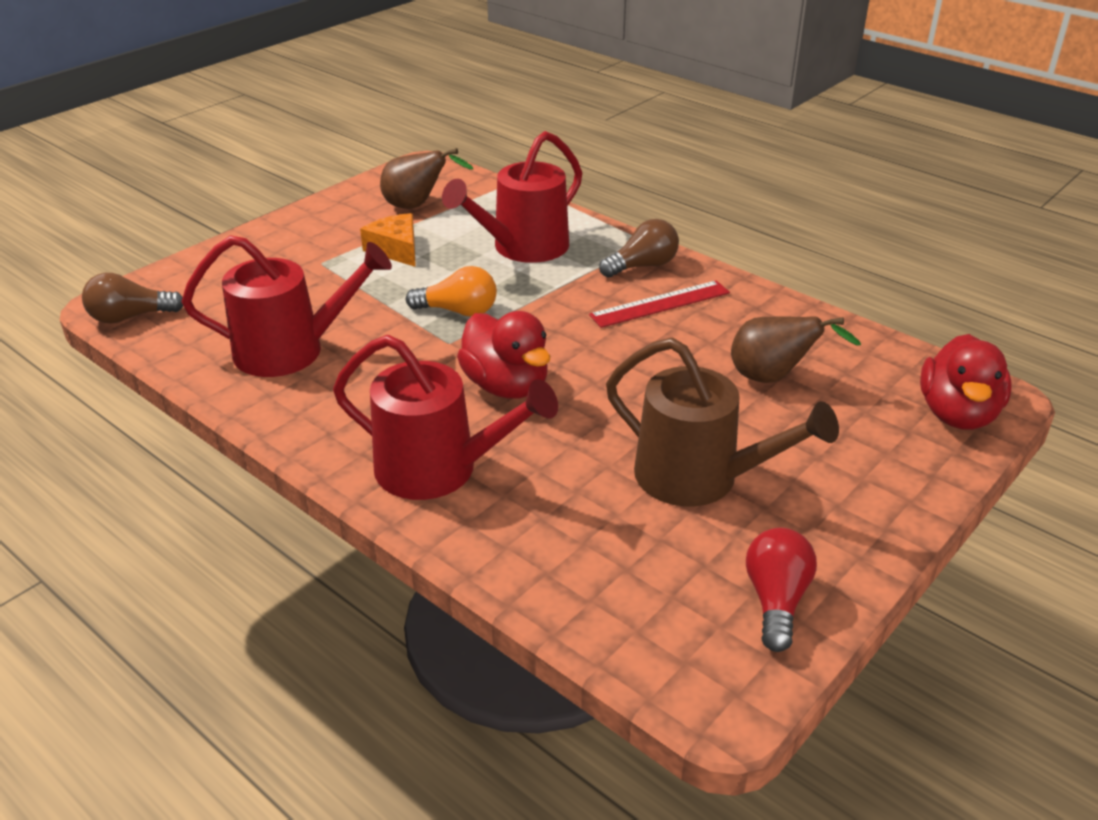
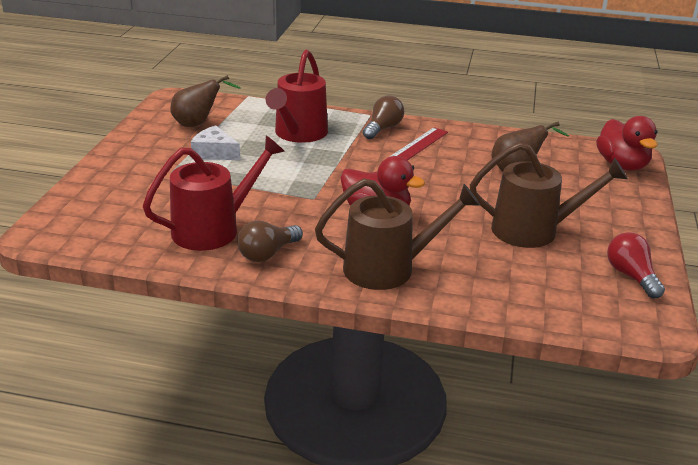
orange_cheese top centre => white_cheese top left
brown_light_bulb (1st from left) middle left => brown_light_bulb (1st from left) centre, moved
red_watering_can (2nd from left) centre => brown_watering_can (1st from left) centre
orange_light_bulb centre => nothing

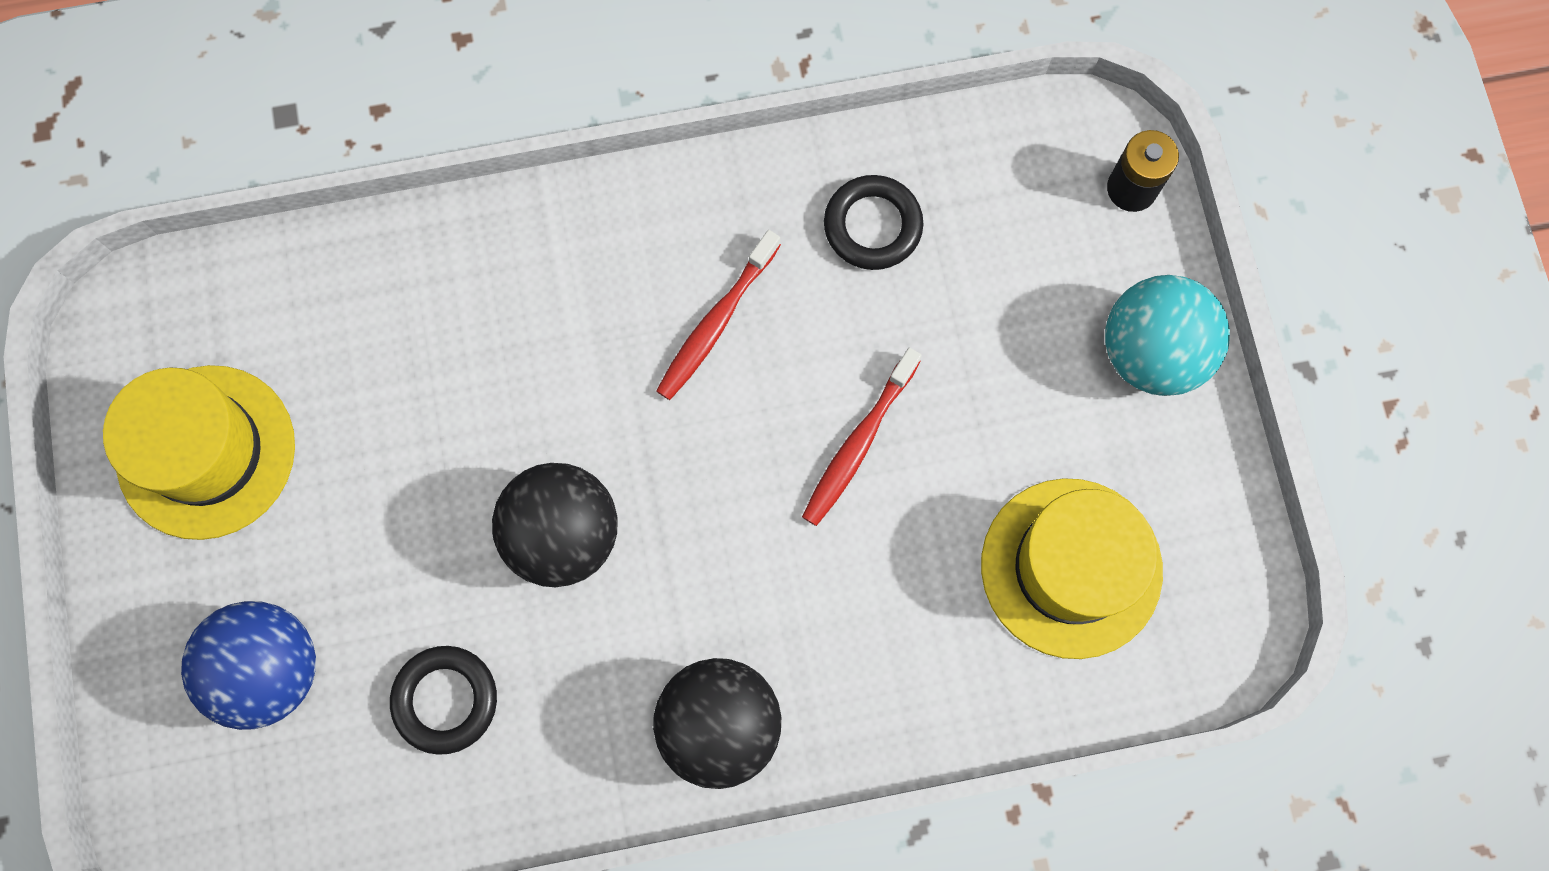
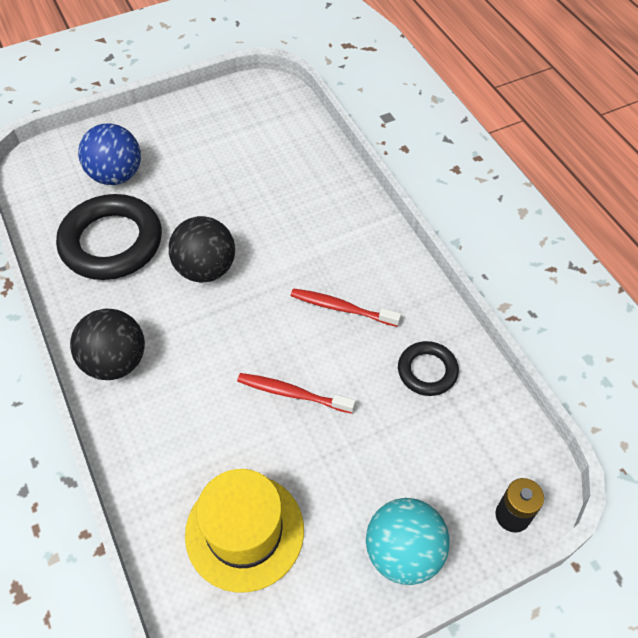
black_ring (1st from left) bottom left => black_ring (1st from left) middle left, x1.90
yellow_hat (1st from left) middle left => nothing

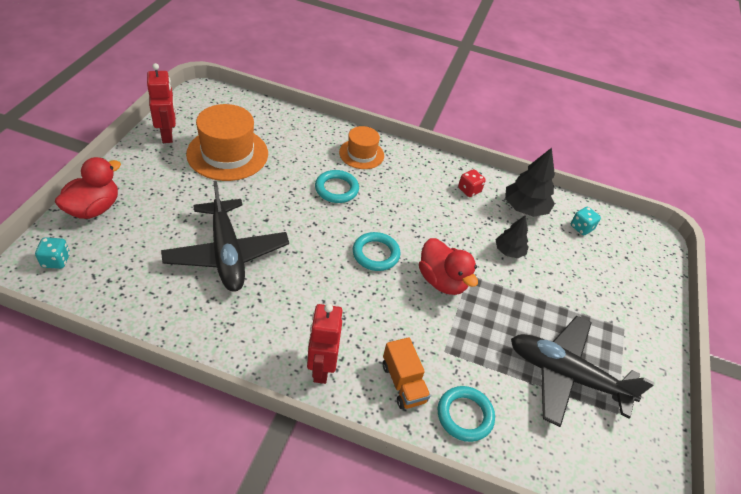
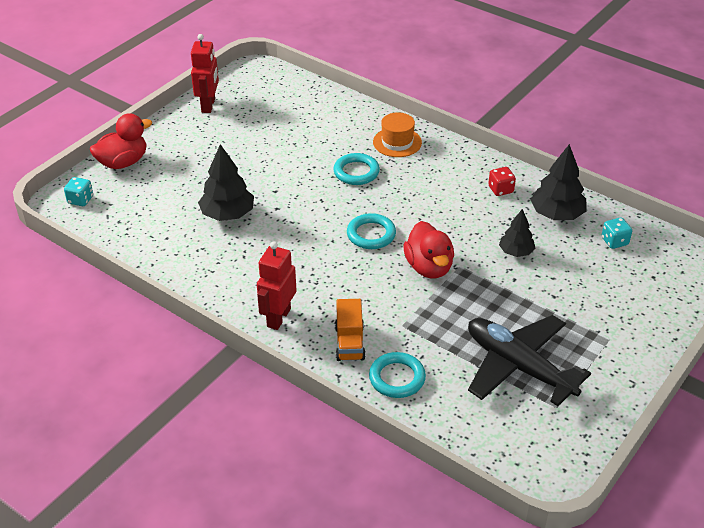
black_plane (1st from left) middle left => black_tree (1st from left) middle left
orange_hat (1st from left) top left => nothing

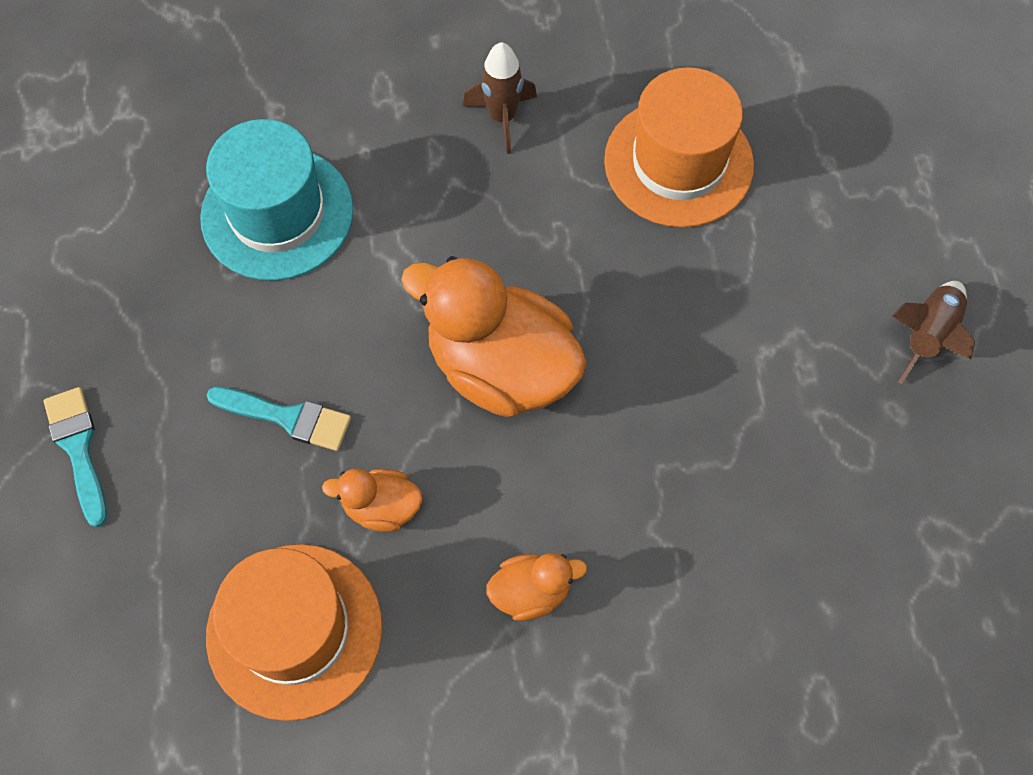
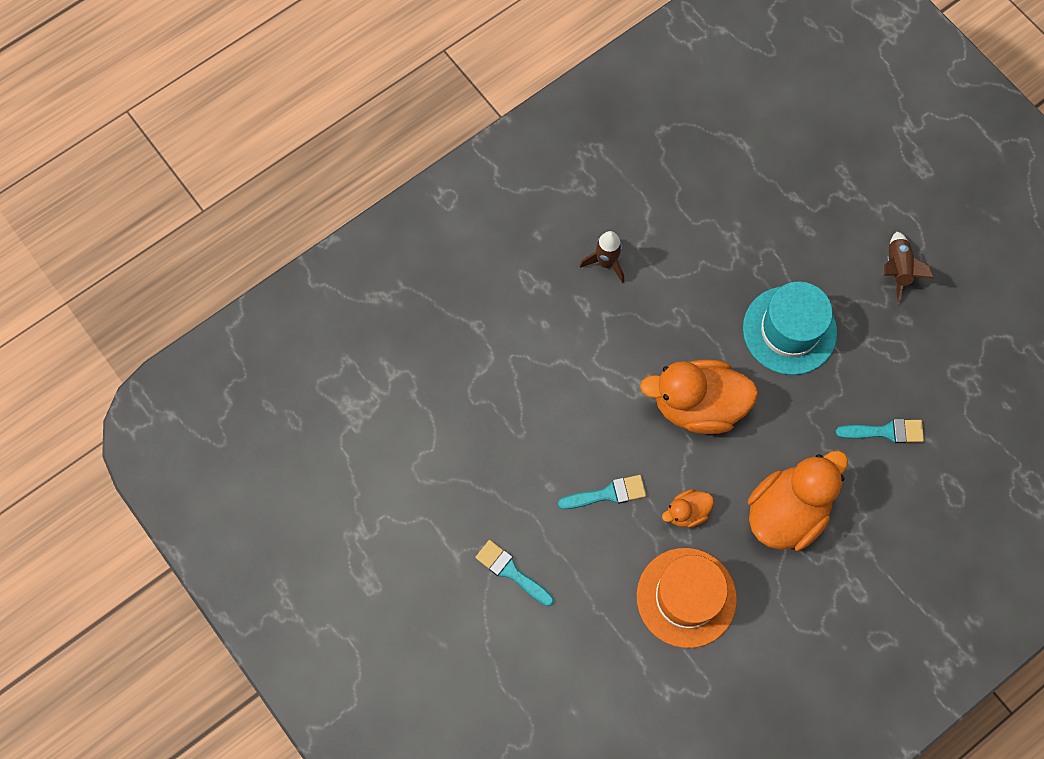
turquoise_hat top left => turquoise_hat middle right, moved
orange_duck (3rd from left) bottom centre => orange_duck (3rd from left) middle right, x2.10
nothing => turquoise_brush (3rd from left) middle right
orange_hat (2nd from left) top centre => nothing

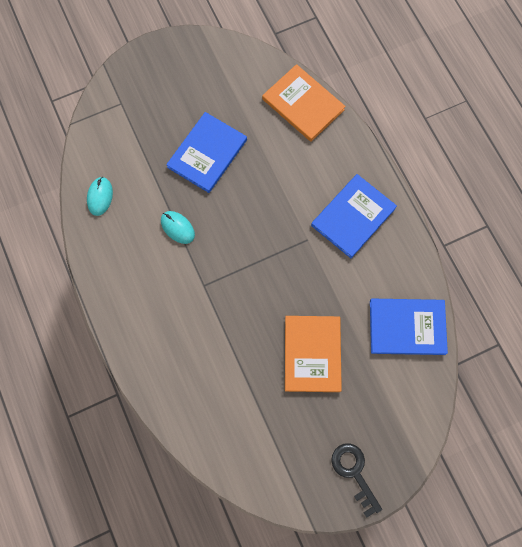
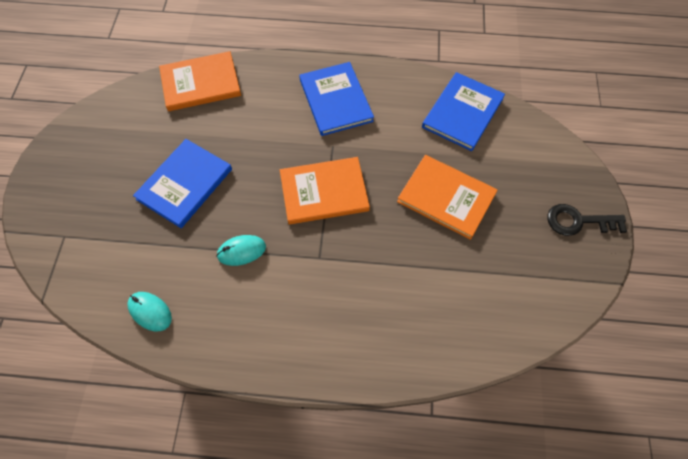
blue_book (1st from left) top centre => blue_book (1st from left) middle left, 60 degrees clockwise
nothing => orange_book (2nd from left) centre

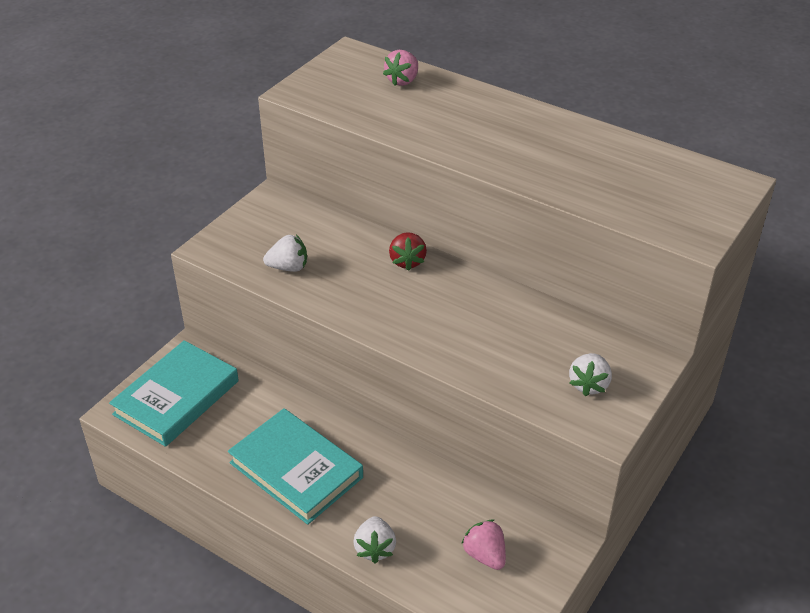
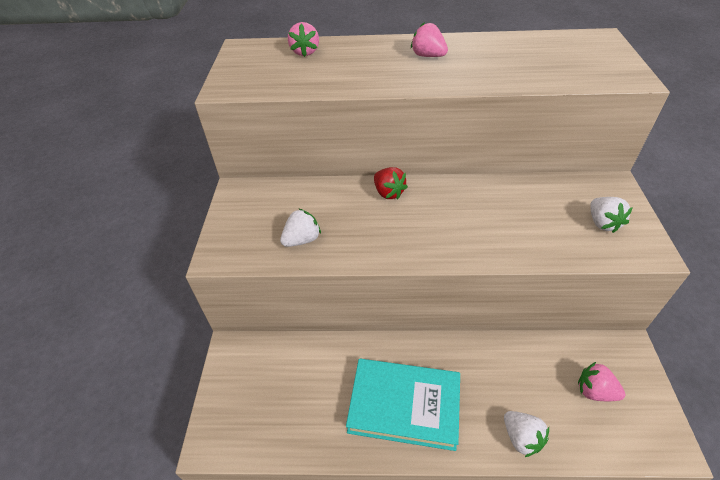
nothing => pink_strawberry (2nd from left) top centre
turquoise_book (1st from left) middle left => nothing

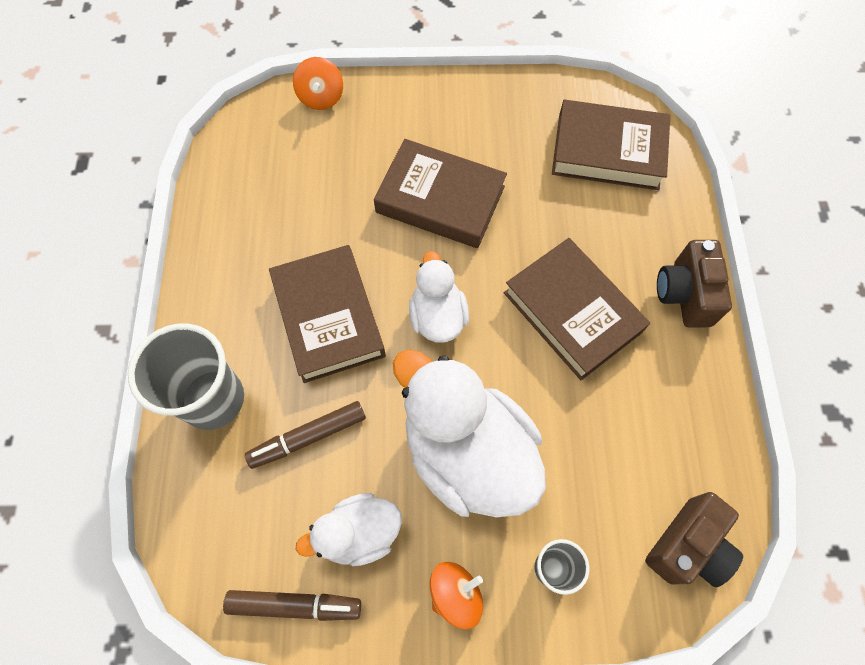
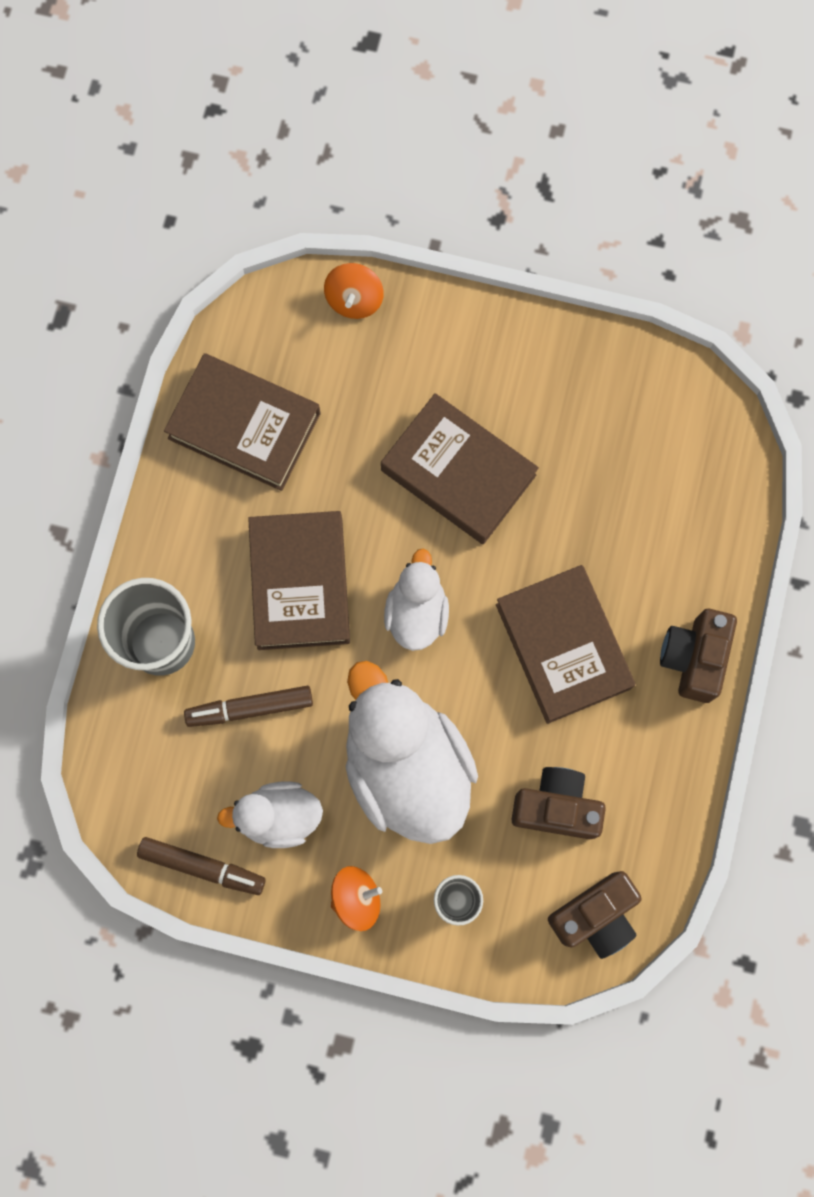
brown_book (4th from left in the first image) top right => brown_book (1st from left) middle left, moved
nothing => brown_camera (1st from left) bottom right

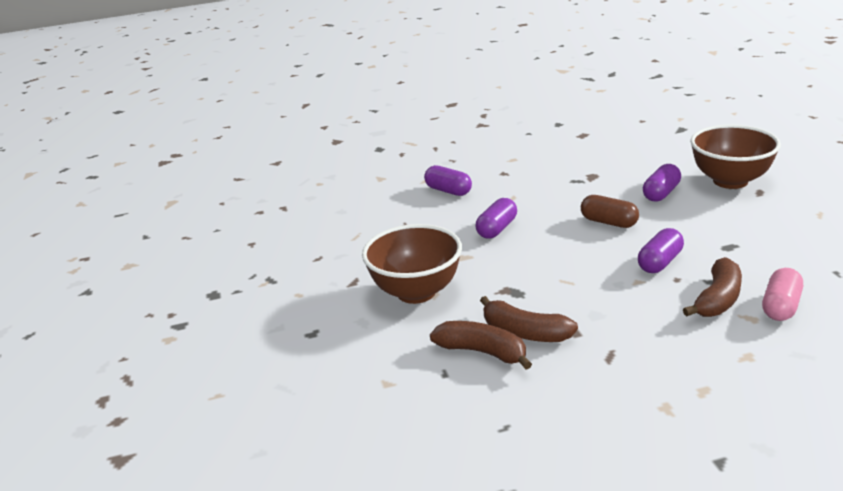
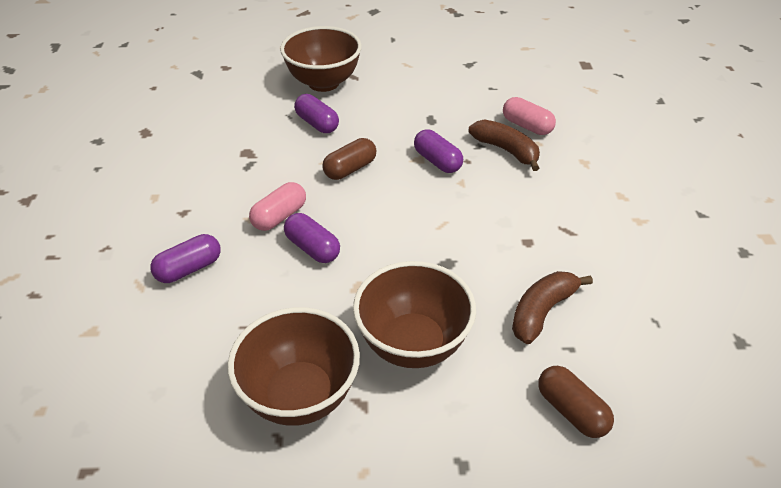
nothing => brown_bowl (1st from left) bottom centre
nothing => pink_capsule (1st from left) centre
nothing => brown_capsule (2nd from left) bottom right
brown_banana (2nd from left) centre => nothing

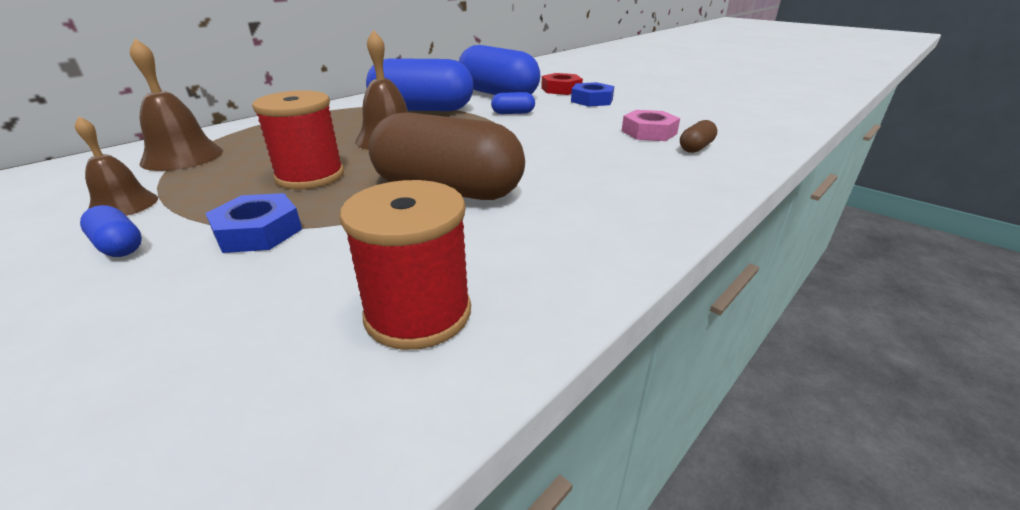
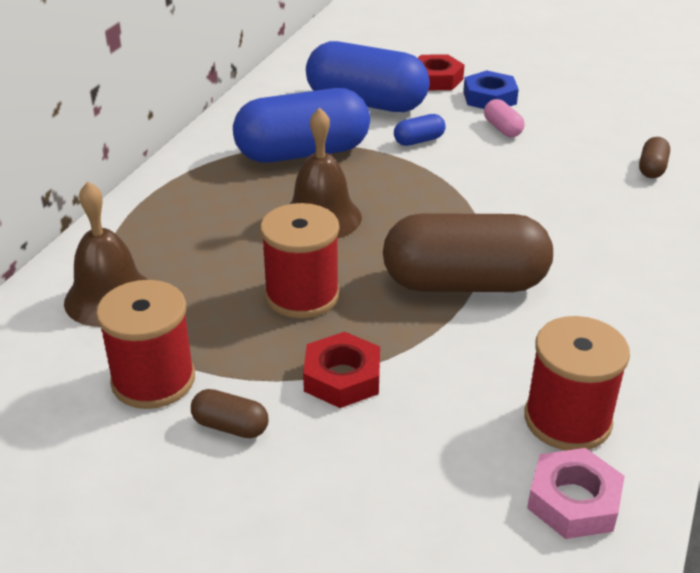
brown_bell (1st from left) top left => red_spool (1st from left) middle left
blue_capsule (1st from left) middle left => brown_capsule (1st from left) bottom left
blue_nut (1st from left) middle left => red_nut (1st from left) centre
nothing => pink_capsule top right
pink_nut top centre => pink_nut bottom right, moved

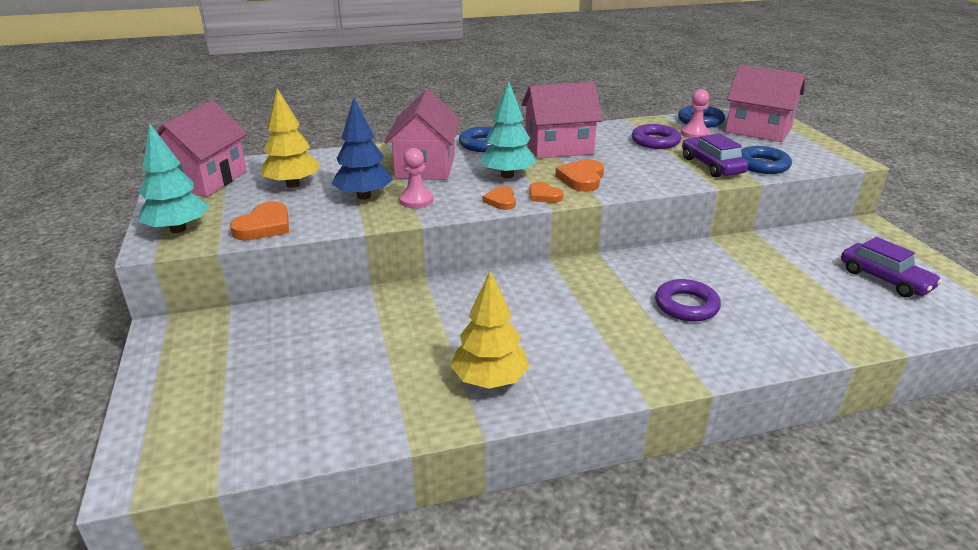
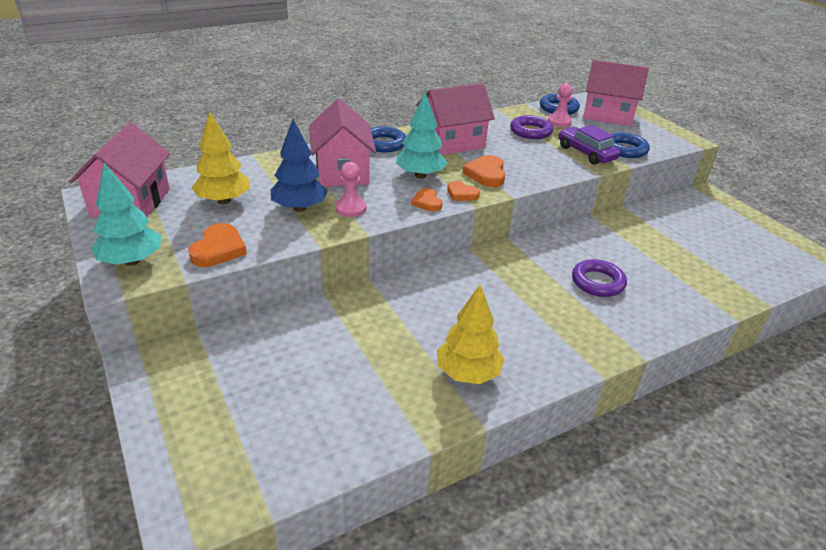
purple_car (2nd from left) middle right => nothing

